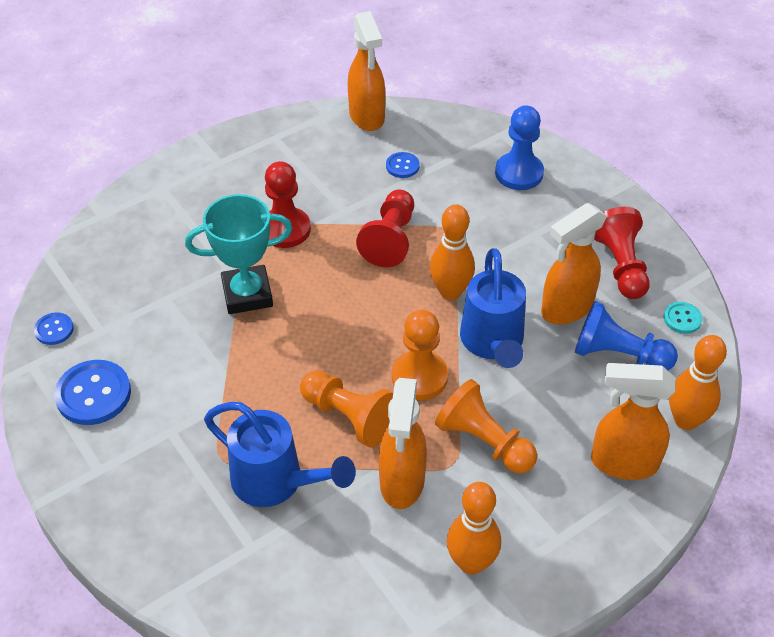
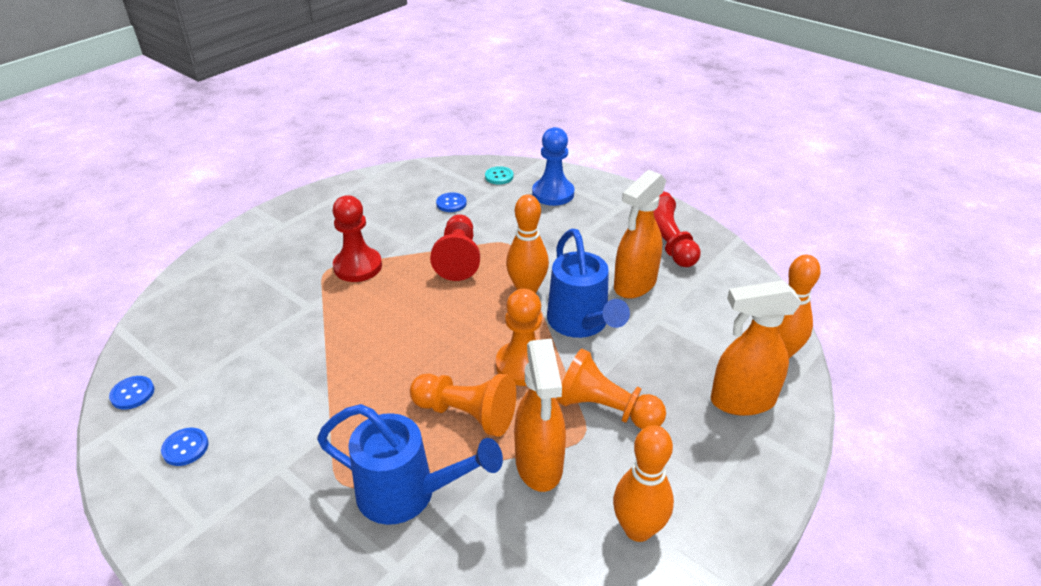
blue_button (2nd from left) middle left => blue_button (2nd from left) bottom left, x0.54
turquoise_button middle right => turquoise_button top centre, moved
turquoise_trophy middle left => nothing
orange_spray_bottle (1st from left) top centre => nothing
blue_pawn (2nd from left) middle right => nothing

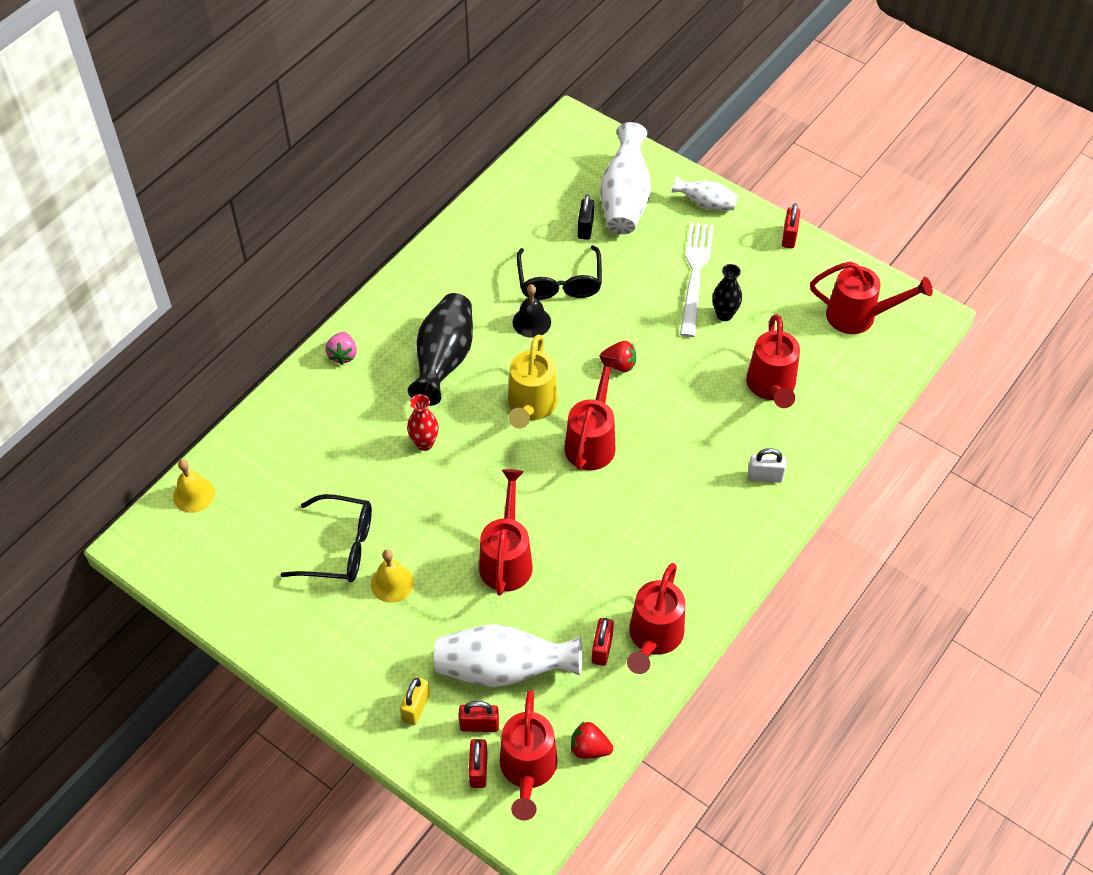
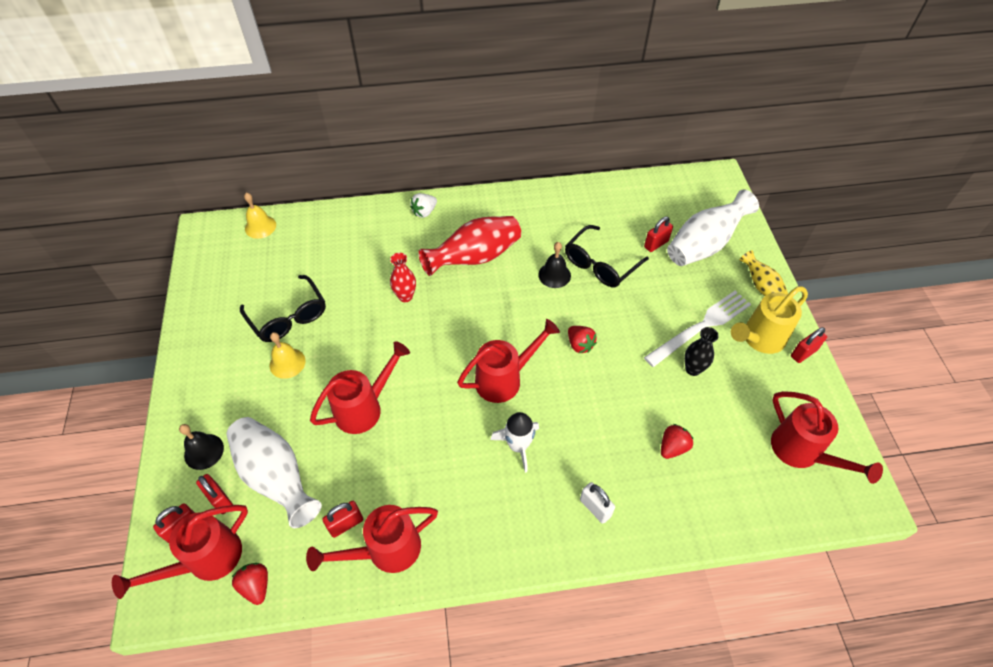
yellow_padlock bottom centre => black_bell (1st from left) bottom left
pink_strawberry middle left => white_strawberry top centre
black_vase (1st from left) centre => red_vase (2nd from left) centre
nothing => white_rocket centre
black_padlock top centre => red_padlock (4th from left) centre
red_watering_can (5th from left) middle right => red_strawberry (3rd from left) middle right
yellow_watering_can centre => yellow_watering_can middle right, moved
white_vase (3rd from left) top centre => yellow_vase middle right

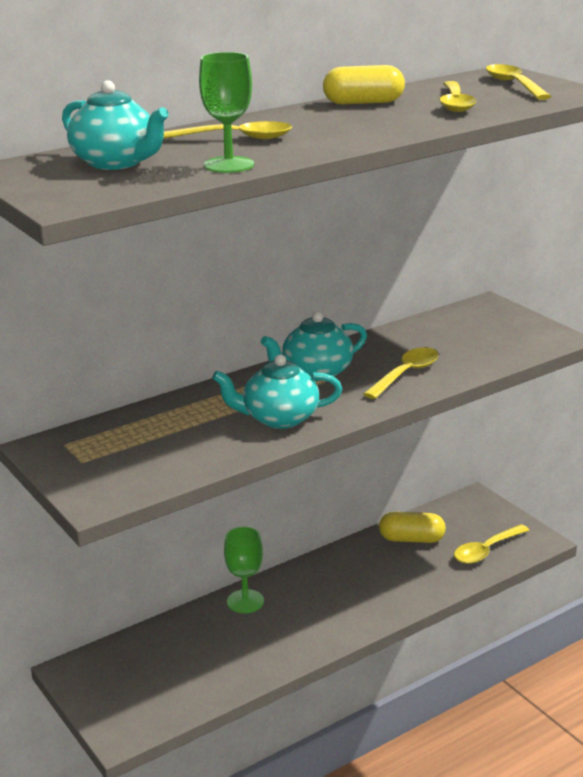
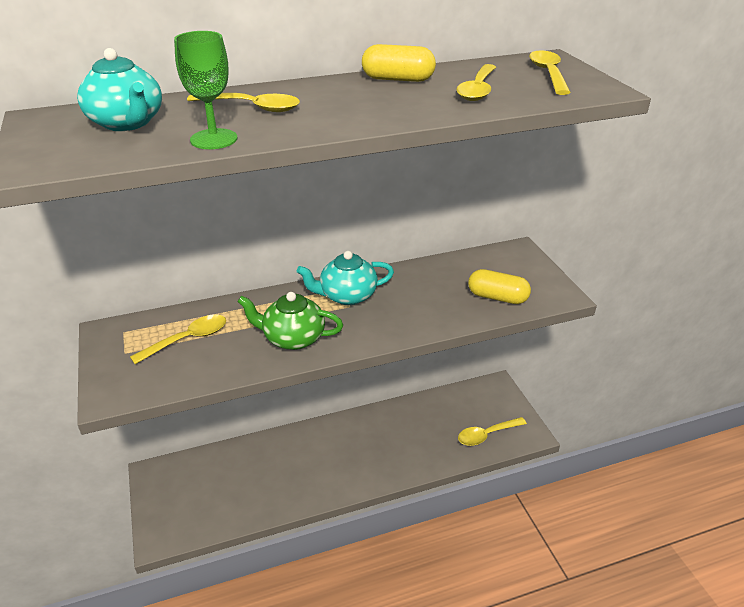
yellow_spoon (2nd from left in the first image) middle right => yellow_spoon (1st from left) middle left, moved
turquoise_teapot (2nd from left) centre => green_teapot centre
yellow_capsule (2nd from left) bottom right => yellow_capsule (2nd from left) middle right, moved
green_goblet (2nd from left) bottom centre => nothing

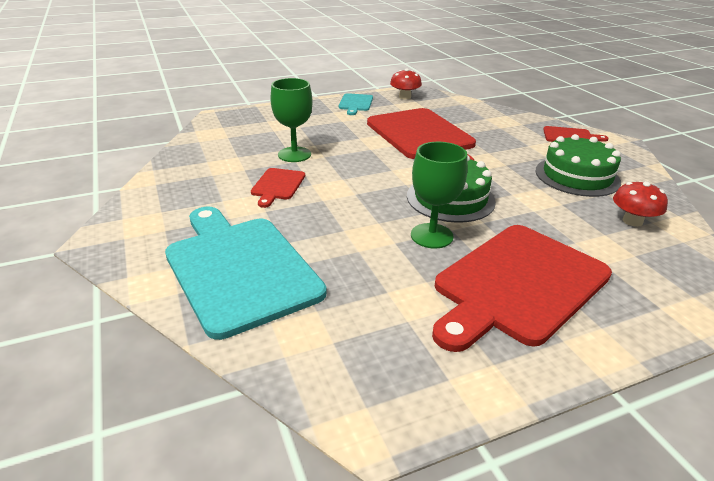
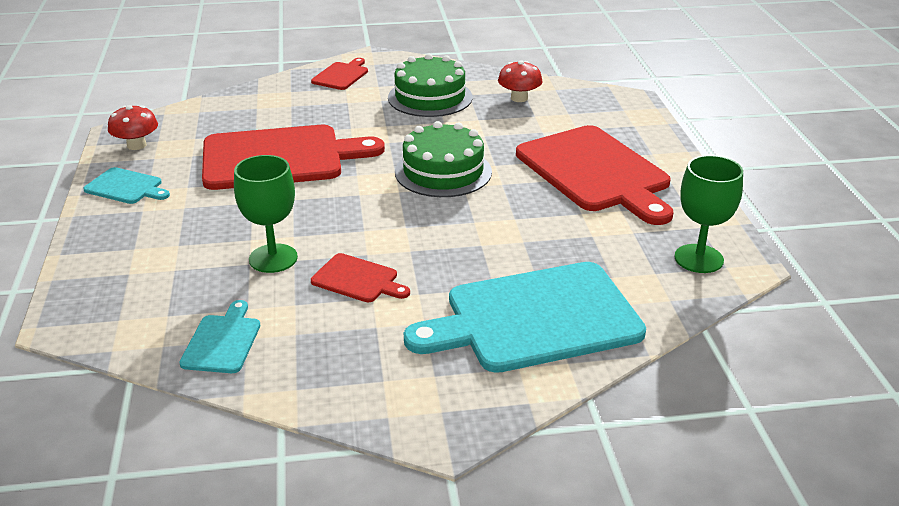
nothing => turquoise_cutting_board (2nd from left) middle left
green_goblet (2nd from left) centre => green_goblet (2nd from left) middle right, moved

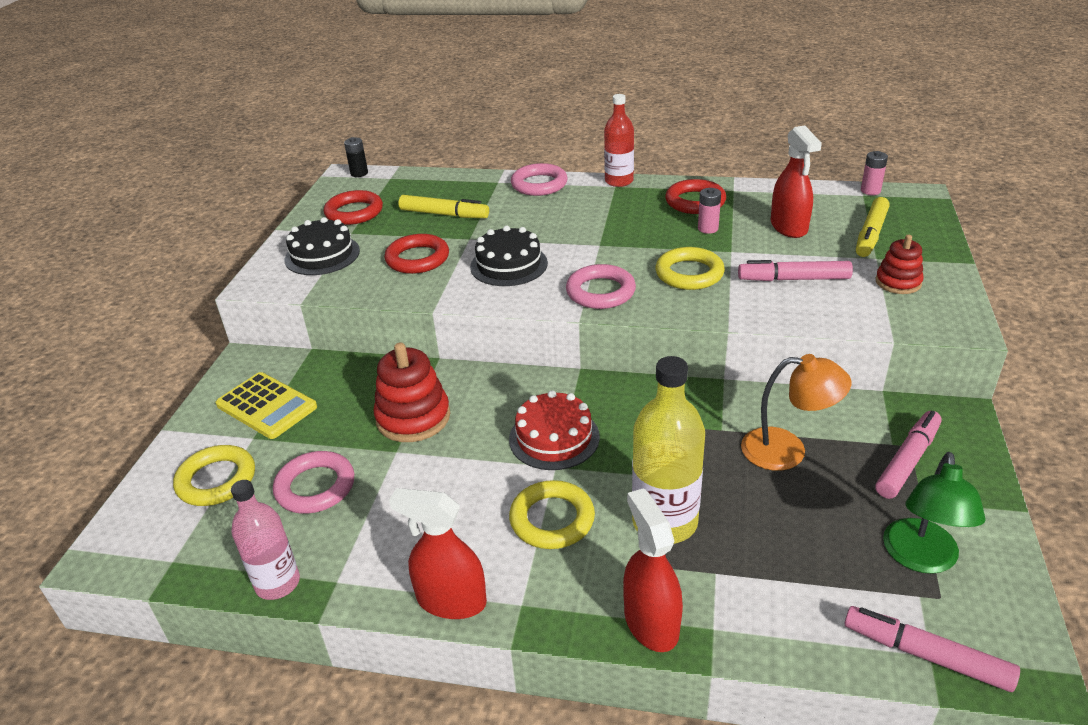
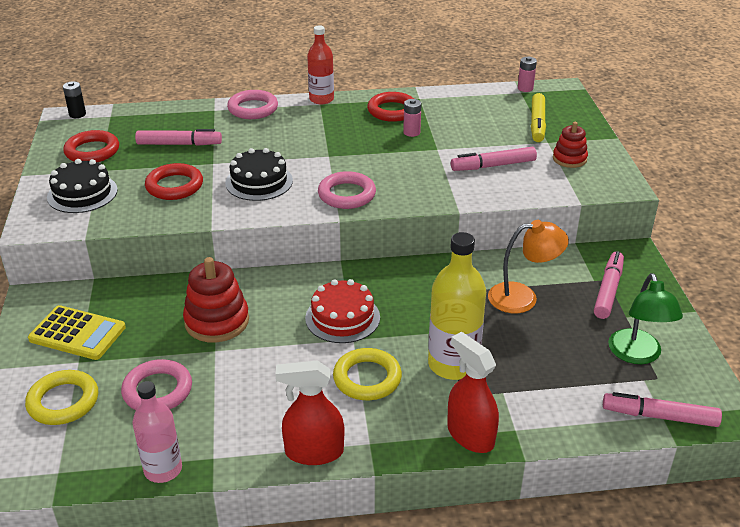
yellow_marker (1st from left) top centre => pink_marker (1st from left) top left
yellow_ring (3rd from left) centre => nothing
red_spray_bottle (3rd from left) top right => nothing

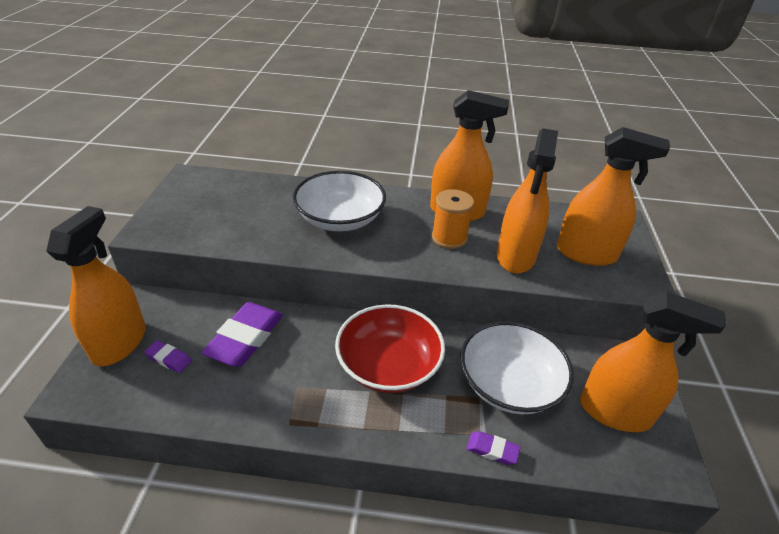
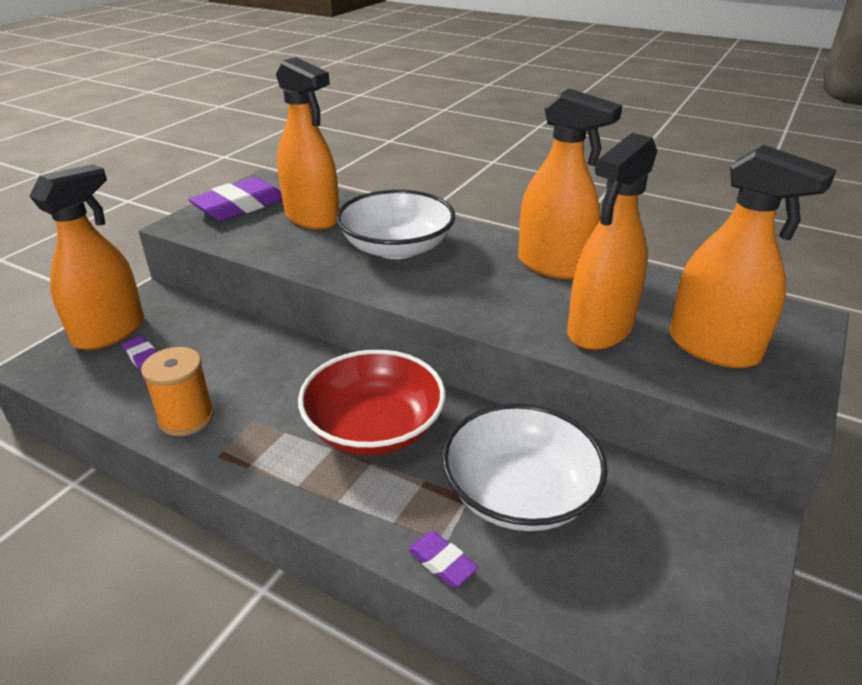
orange_spool centre => orange_spool middle left, moved
purple_eraser (2nd from left) middle left => purple_eraser (2nd from left) top left, moved
orange_spray_bottle (5th from left in the first image) bottom right => orange_spray_bottle (2nd from left) top centre, moved

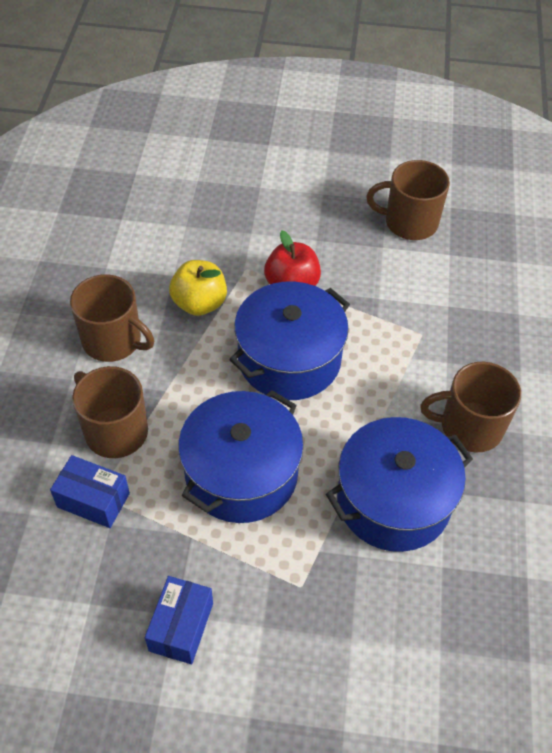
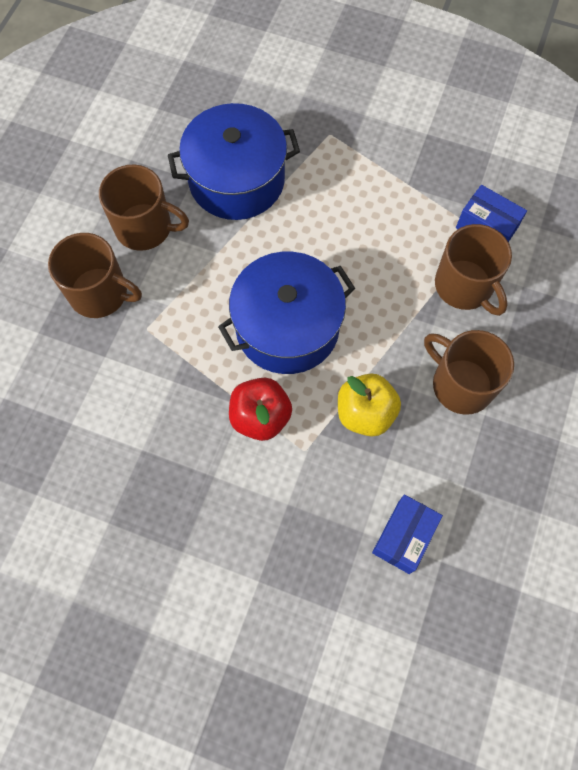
brown_mug (3rd from left in the first image) top right => brown_mug (1st from left) middle left, moved
blue_box (2nd from left in the first image) bottom left => blue_box (1st from left) bottom right, moved
blue_pot (1st from left) centre => nothing

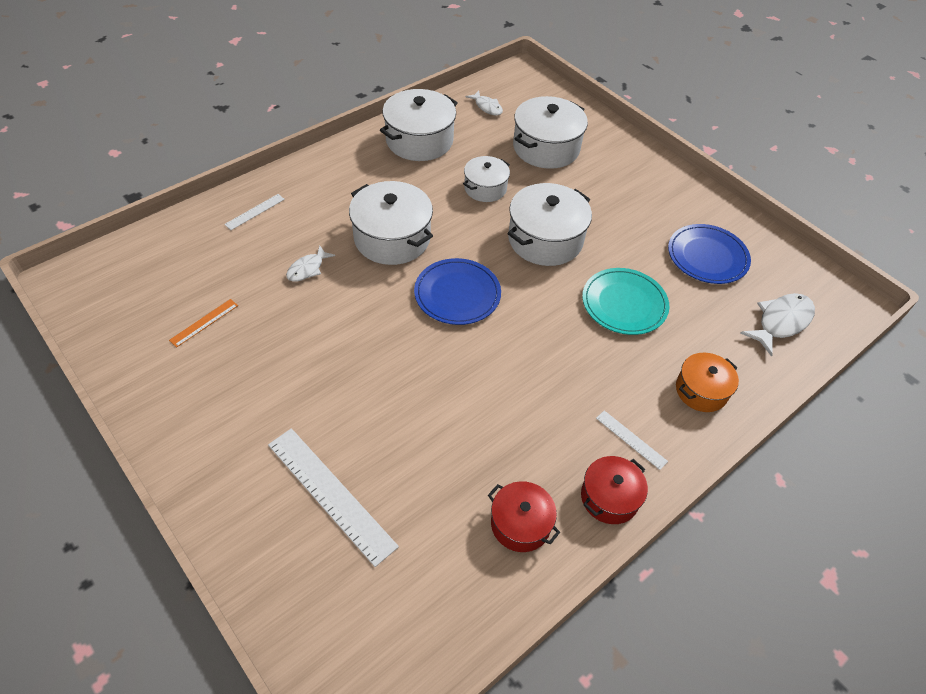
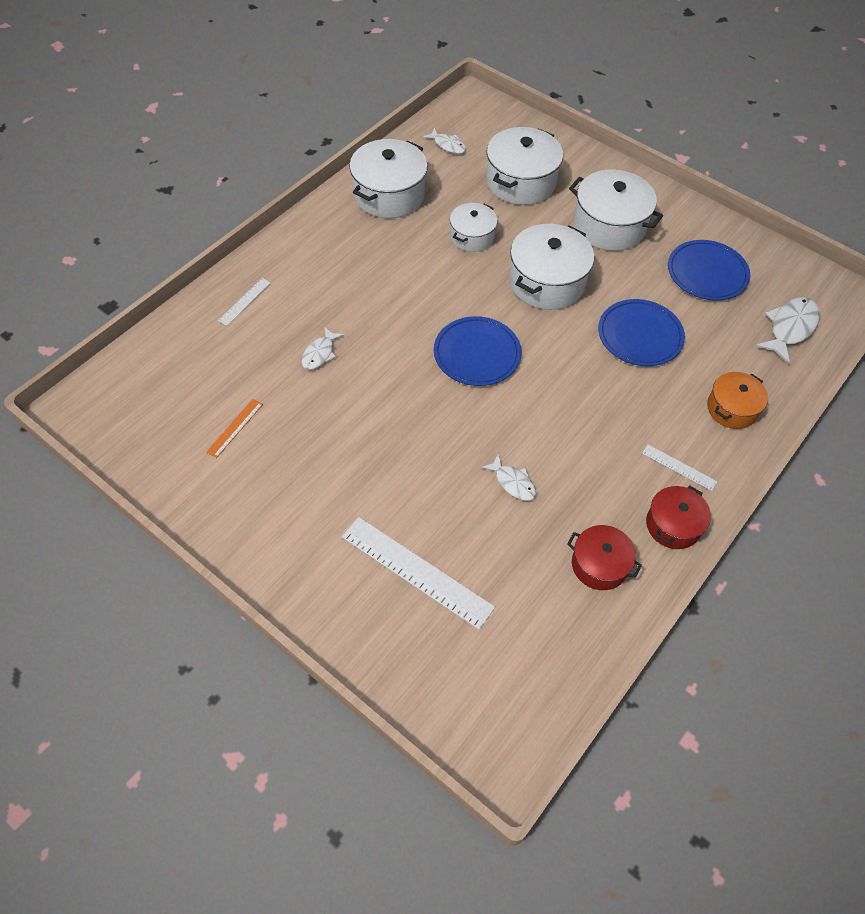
nothing => white_fish (3rd from left) centre
white_pot (1st from left in the first image) top centre => white_pot (5th from left) top right, moved
turquoise_plate middle right => blue_plate (2nd from left) middle right

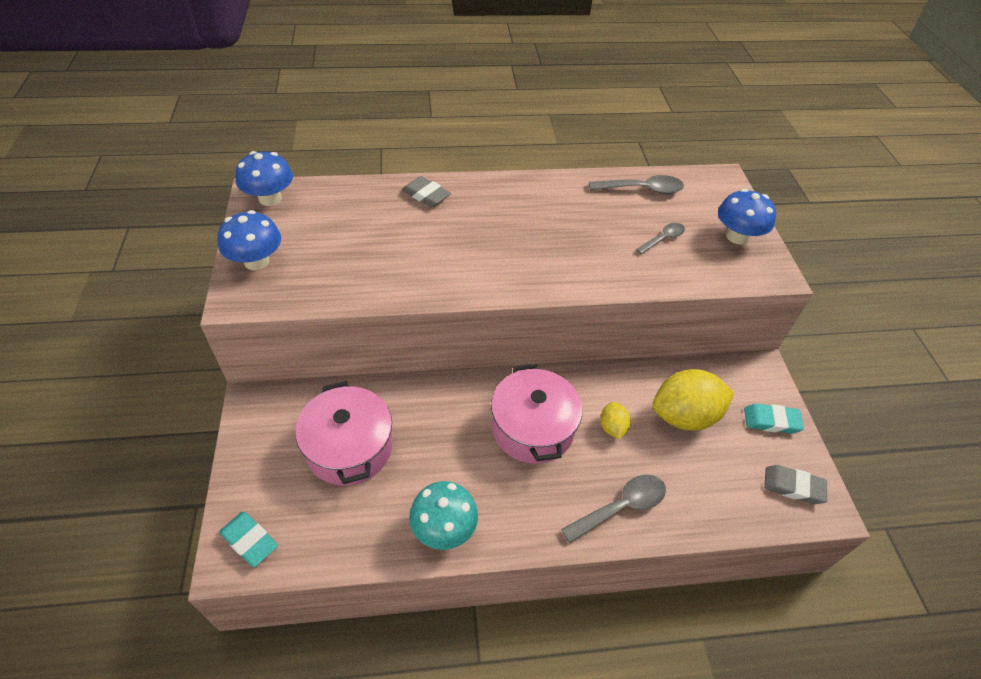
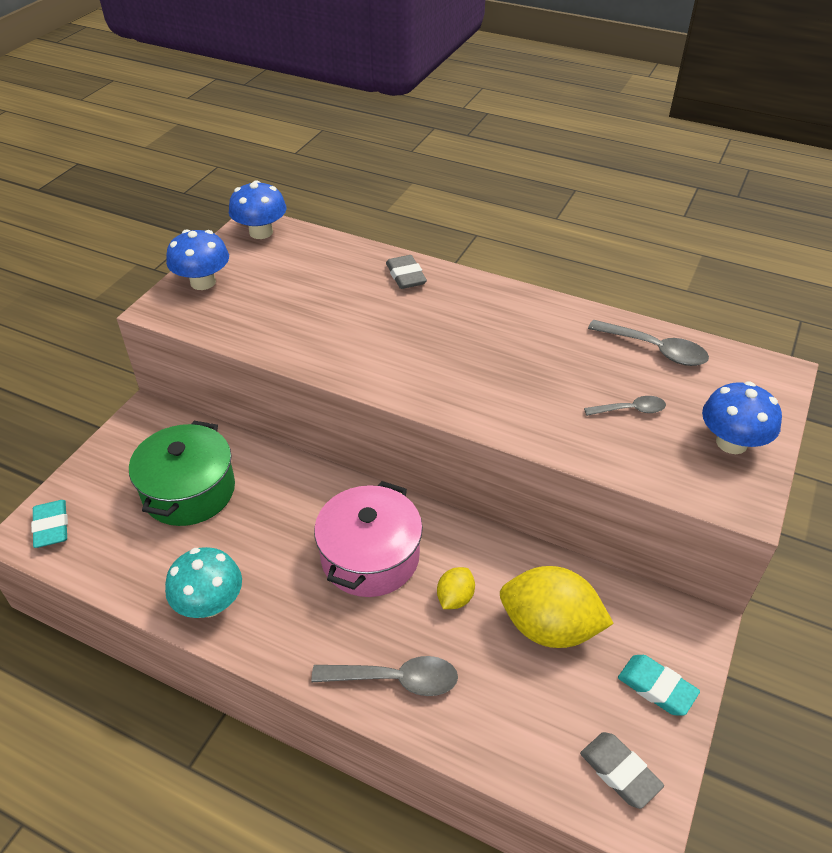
pink_pot (1st from left) centre => green_pot middle left

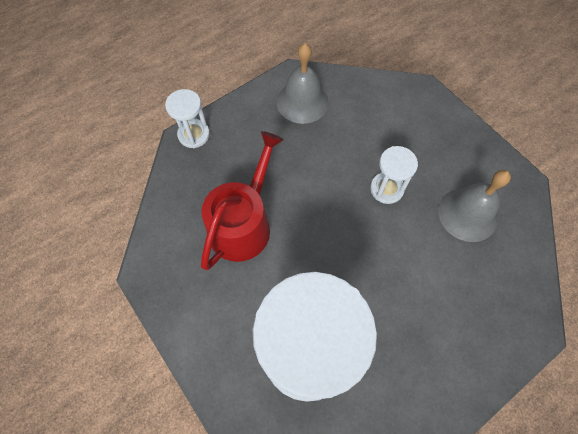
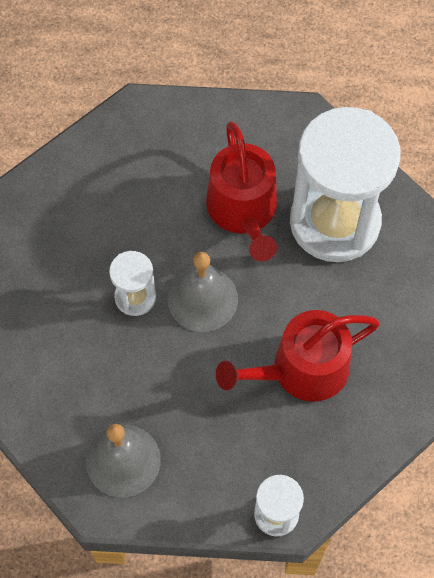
grey_bell (2nd from left) middle right => grey_bell (2nd from left) centre, moved
nothing => red_watering_can (1st from left) top centre

